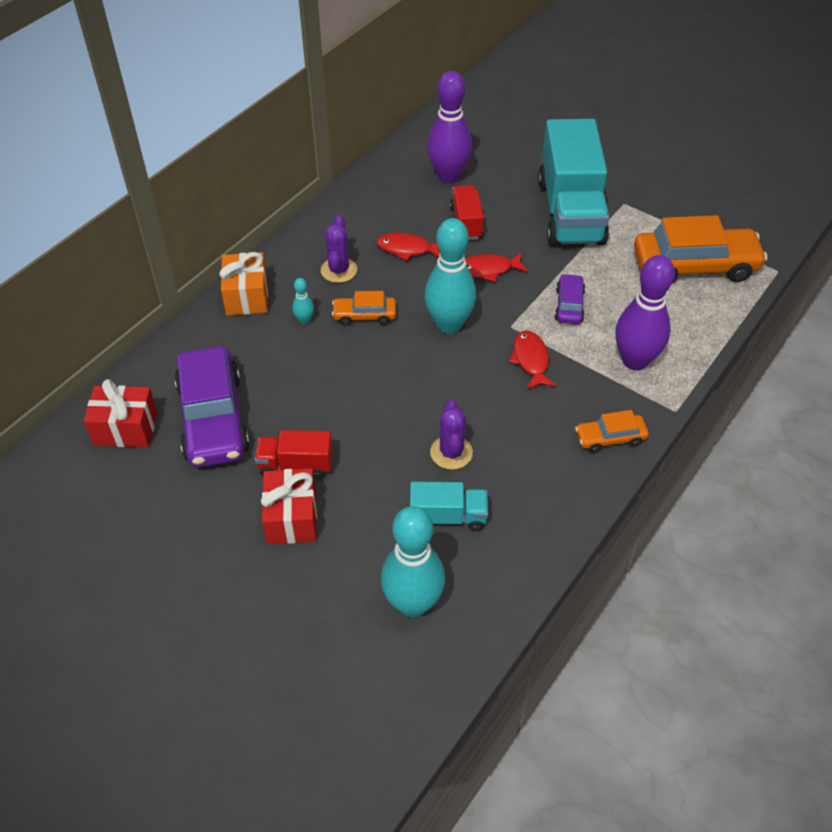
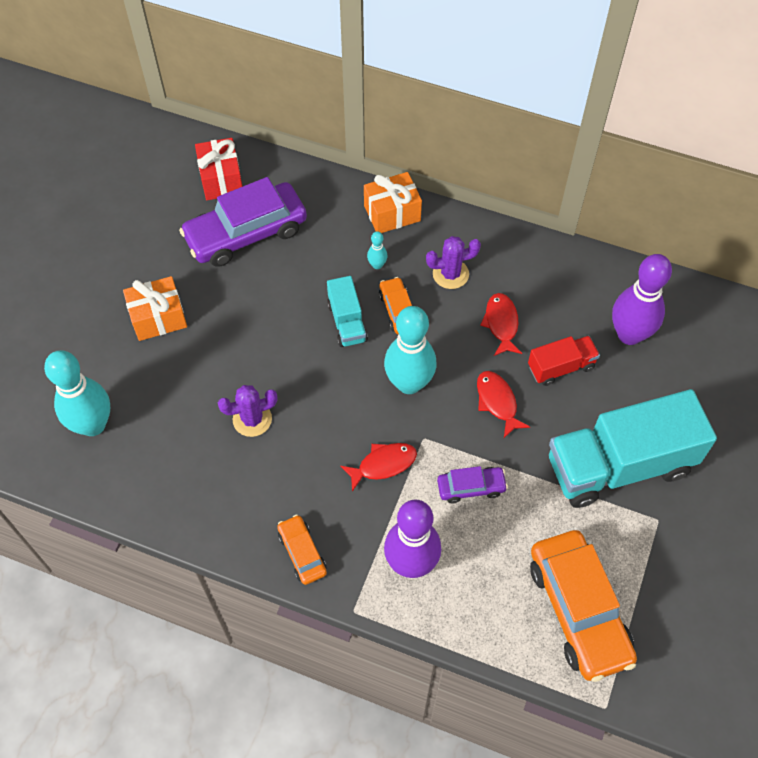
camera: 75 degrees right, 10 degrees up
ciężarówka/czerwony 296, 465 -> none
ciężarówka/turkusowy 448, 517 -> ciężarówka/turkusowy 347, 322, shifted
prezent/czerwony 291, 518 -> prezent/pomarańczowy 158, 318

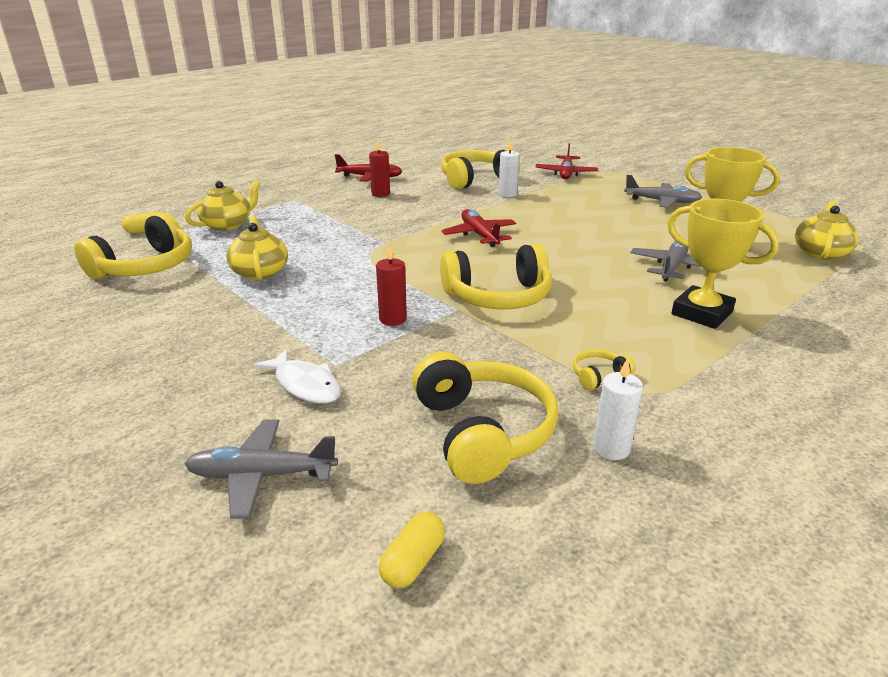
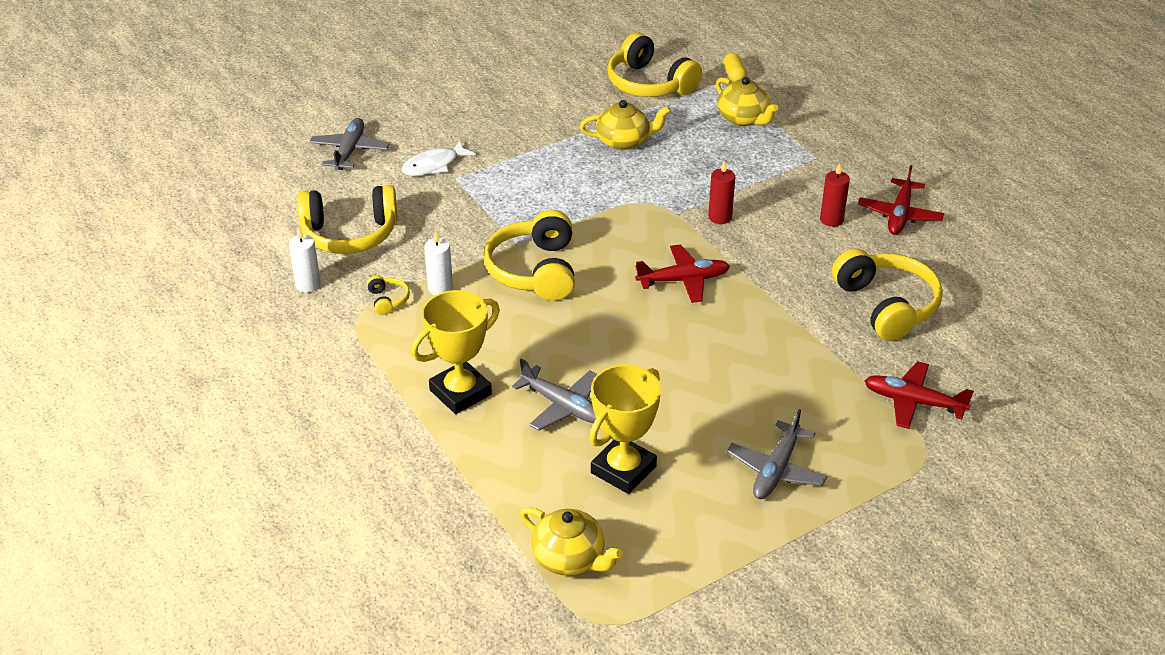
camera: 100 degrees right, 10 degrees up
kapsułka/żółty 413, 561 -> none
świeca/czerwony 393, 319 -> świeca/czerwony 720, 217, shifted
świeca/biały 507, 194 -> świeca/biały 440, 288, shifted

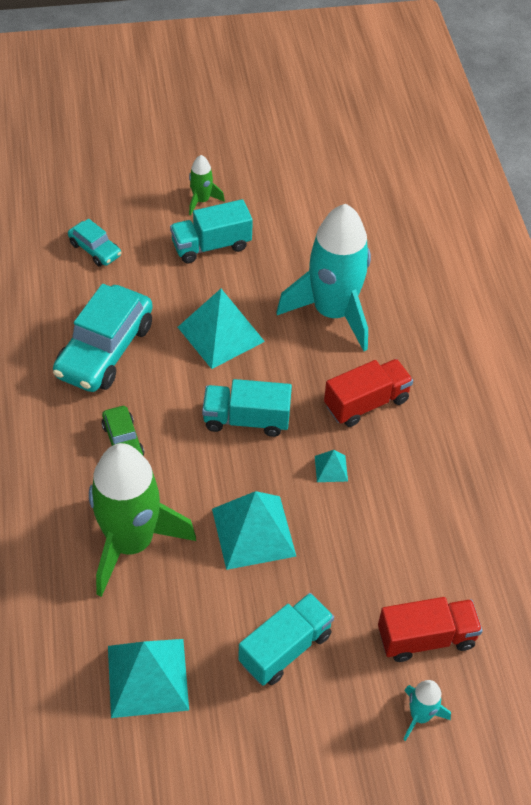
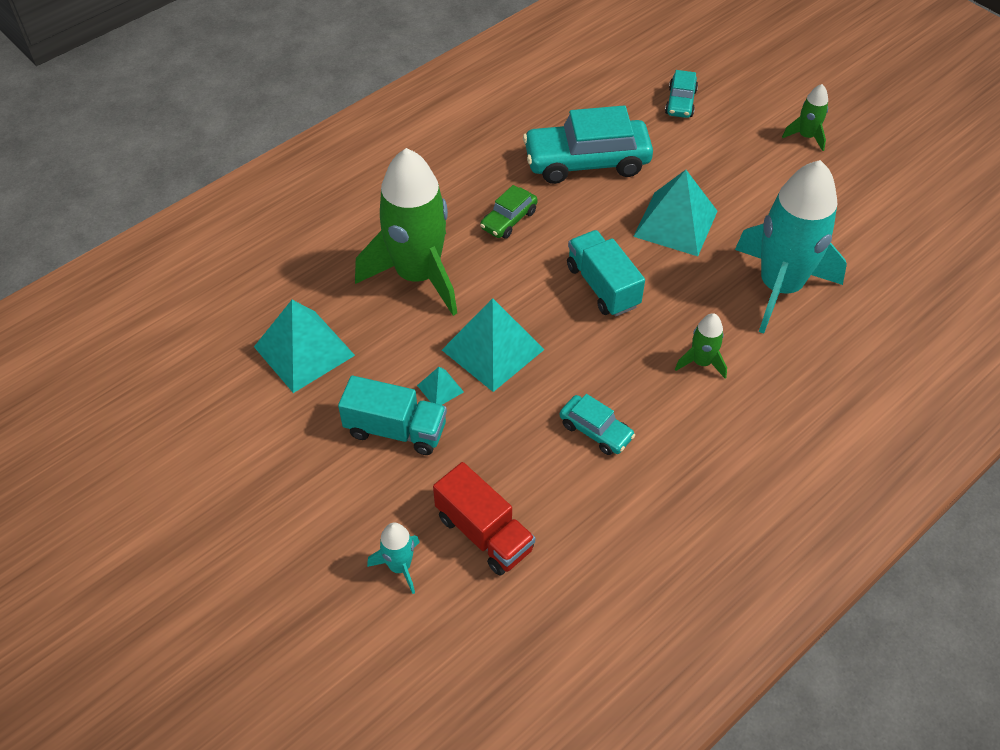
camera: 60 degrees right, 0 degrees up
ciężarówka/turkusowy 211, 245 -> none
none -> samochód/turkusowy 595, 431
piramida/turkusowy 331, 468 -> piramida/turkusowy 440, 388, shifted
ciężarówka/czerwony 366, 403 -> rakieta/zielony 701, 362

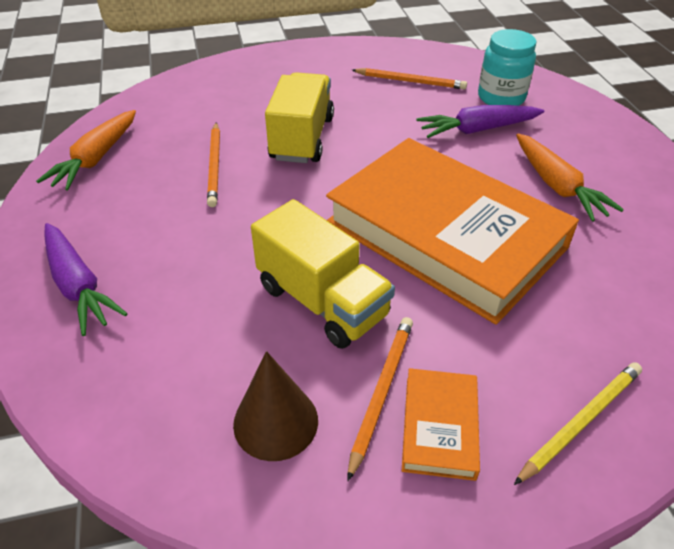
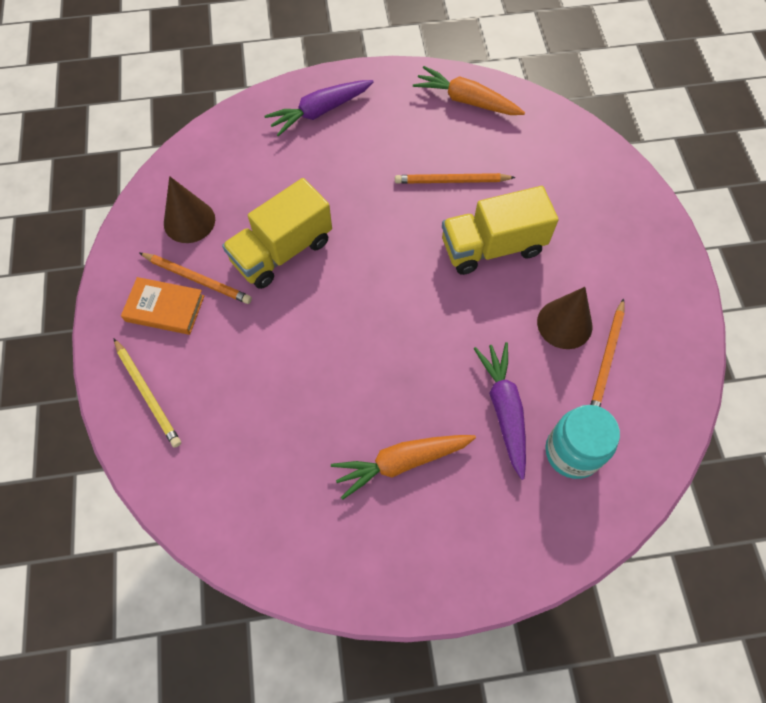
camera: 95 degrees right, 20 degrees up
książka/pomarańczowy 445, 234 -> none
none -> stożek/brązowy 564, 324
ciężarówka/żółty 302, 138 -> ciężarówka/żółty 492, 247, 150 degrees clockwise

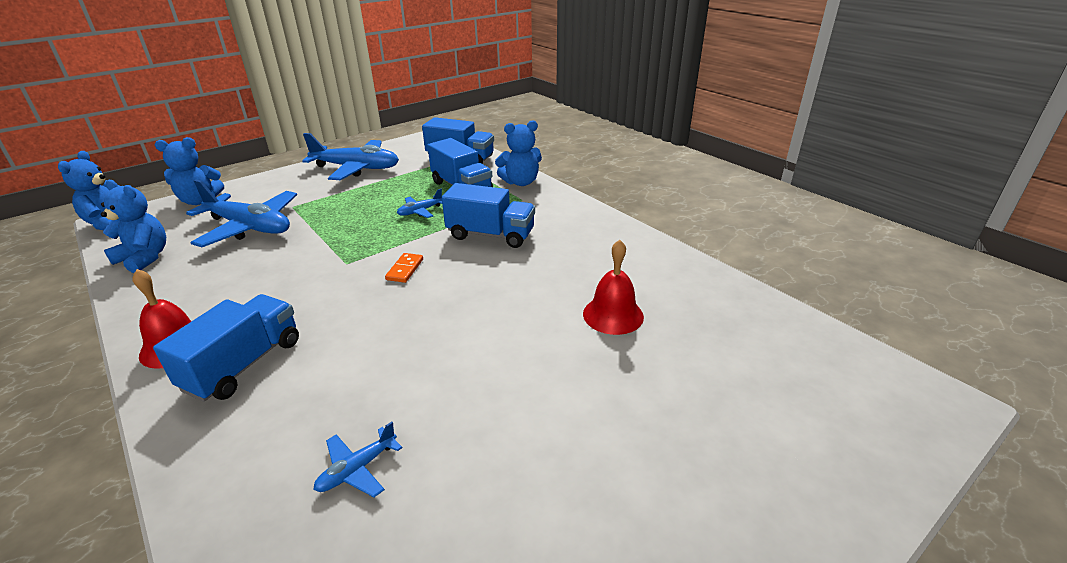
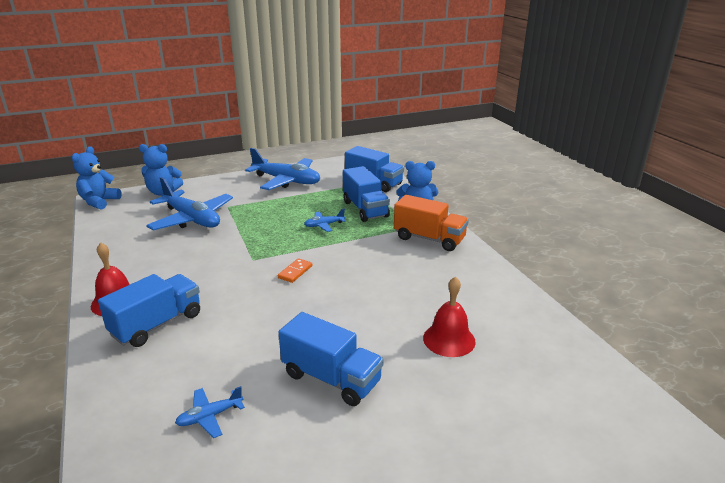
camera: 15 degrees right, 5 degrees down
miś/niebieski 144, 258 -> none
none -> ciężarówka/pomarańczowy 429, 239
ciężarówka/niebieski 490, 235 -> ciężarówka/niebieski 331, 378, shifted

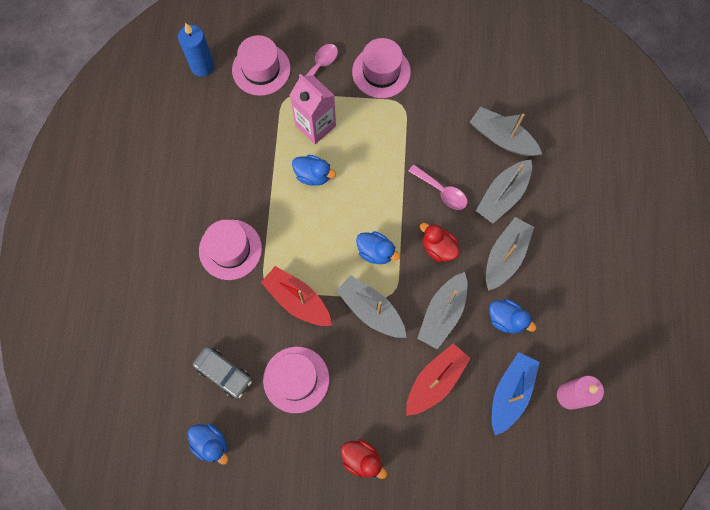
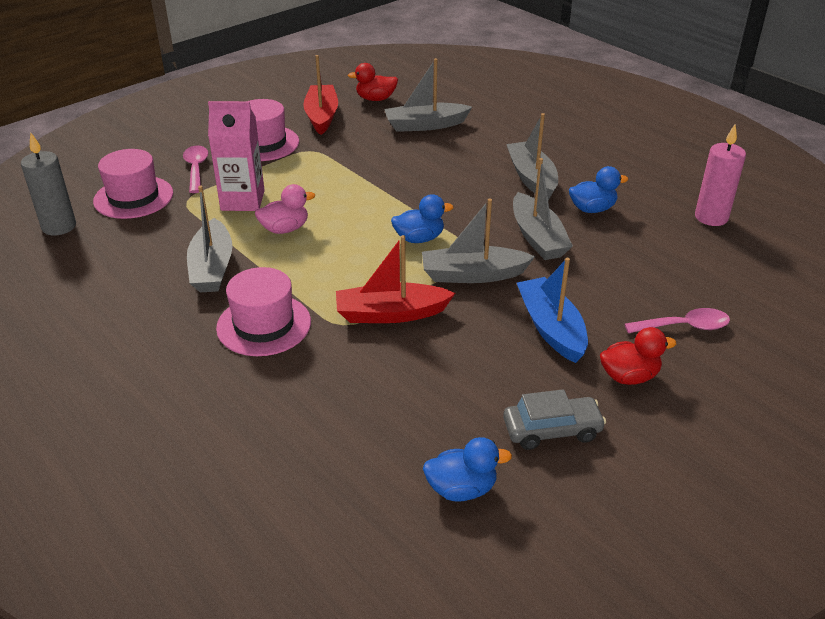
camera: 45 degrees left, 35 degrees down
kapelusz/różowy 296, 379 -> none
samochód/szary 224, 373 -> samochód/szary 552, 430, shifted
łódka/czerwony 435, 381 -> łódka/czerwony 322, 116, shifted
łyżka/różowy 442, 191 -> łyżka/różowy 684, 326, shifted
kaczka/czerwony 438, 248 -> kaczka/czerwony 375, 99, shifted
łódka/szary 502, 195 -> łódka/szary 212, 268, shifted
łódka/niebieski 510, 393 -> łódka/niebieski 551, 328, shifted
świeca/niebieski 202, 66 -> świeca/szary 59, 226
kaczka/niebieski 313, 175 -> kaczka/różowy 285, 229

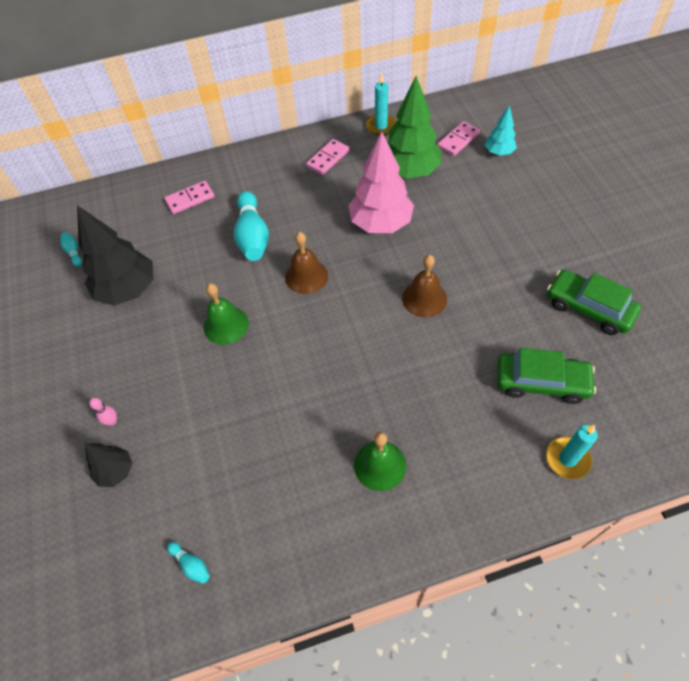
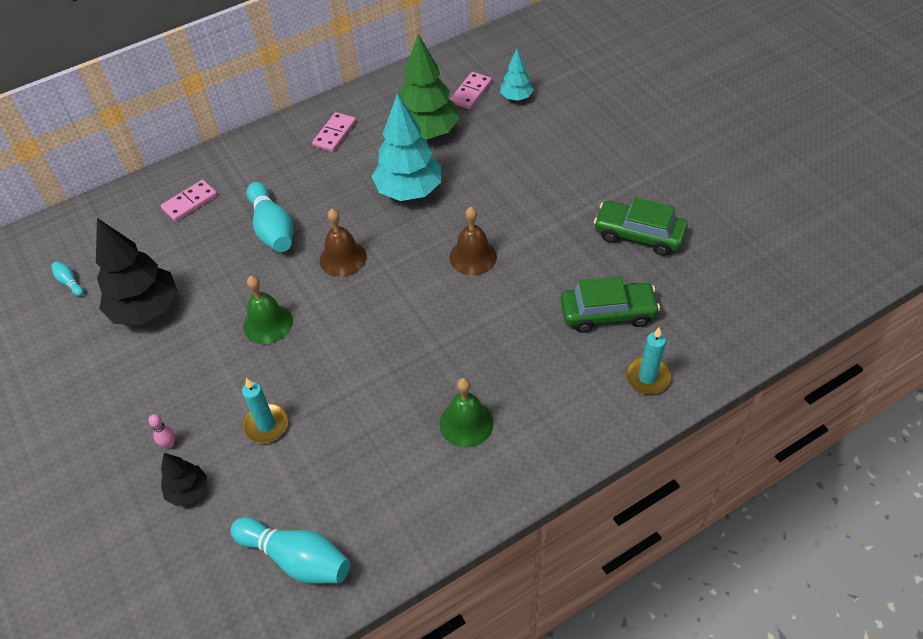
camera: 15 degrees left, 5 degrees down
świeca/turkusowy 381, 126 -> świeca/turkusowy 266, 425, shifted
drzewko/różowy 380, 223 -> drzewko/turkusowy 409, 191
kręgiel/turkusowy 191, 564 -> kręgiel/turkusowy 296, 558, x2.24

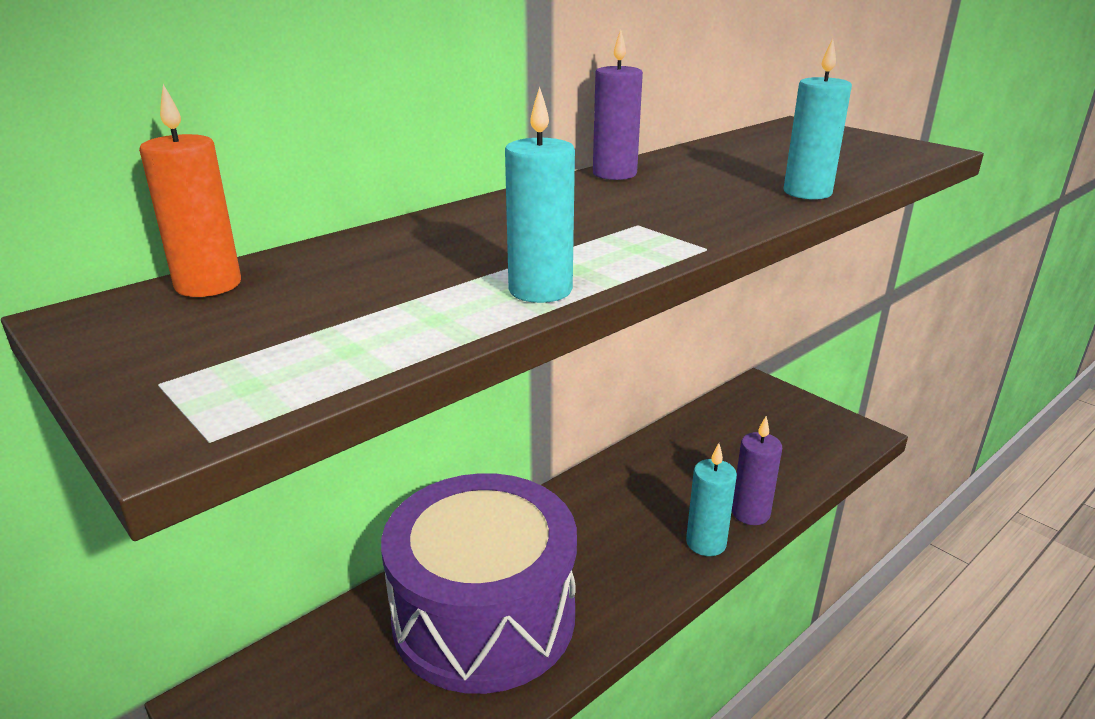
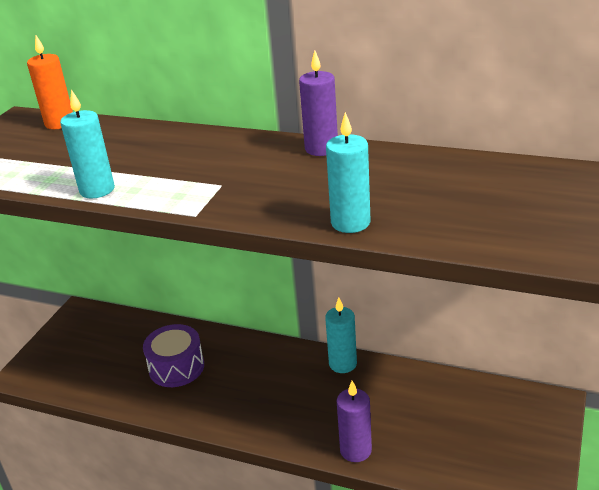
camera: 65 degrees right, 5 degrees up
świeca/turkusowy 706, 543 -> świeca/turkusowy 343, 364, shifted
bęben/fioletowy 484, 616 -> bęben/fioletowy 176, 367, x0.50

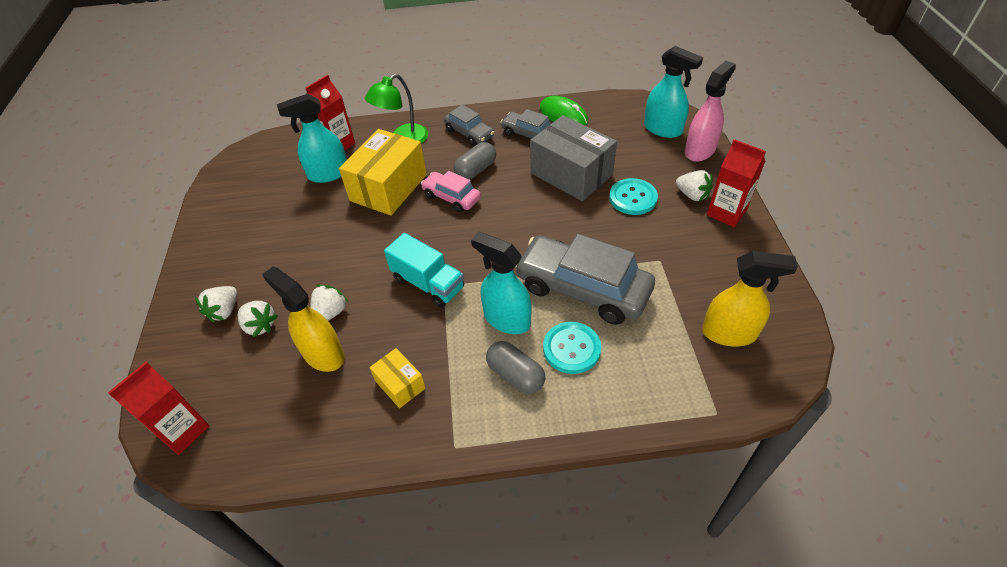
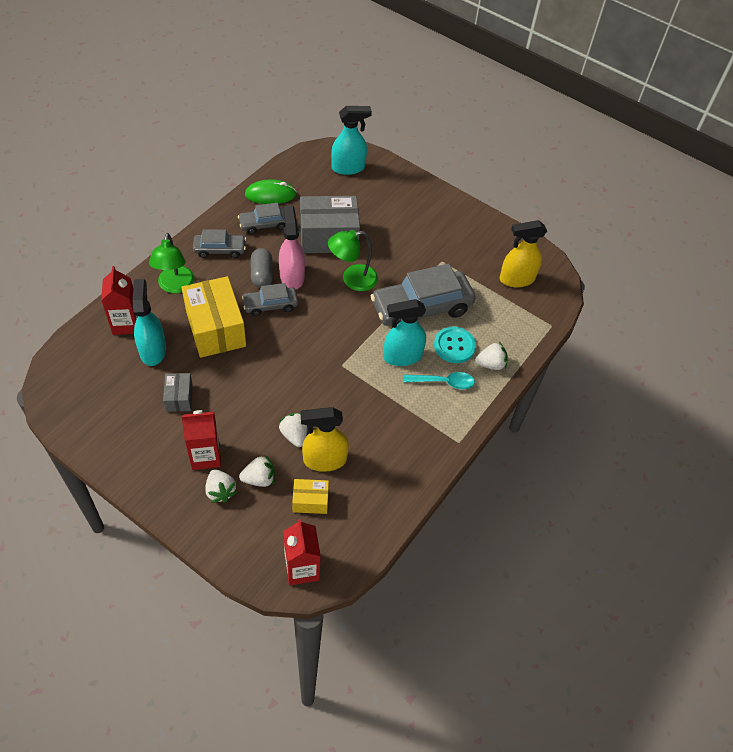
camera: 55 degrees left, 5 degrees up
ciężarówka/turkusowy 428, 284 -> none
guzik/turkusowy 633, 198 -> none
none -> pudełko/szary 179, 397
none -> lampka/zielony 352, 279
pudełko/żółty 400, 384 -> pudełko/żółty 310, 501, shifted
truskawka/biały 692, 195 -> truskawka/biały 490, 364, shifted
spryskiwacz/różowy 700, 150 -> spryskiwacz/różowy 292, 276, shifted
karton mleka/czerwony 726, 212 -> karton mleka/czerwony 205, 456, shifted
kapsułka/szary 515, 375 -> łyżka/turkusowy 443, 382
samochód/różowy 451, 197 -> samochód/szary 270, 305
spryskiwacz/turkusowy 328, 174 -> spryskiwacz/turkusowy 153, 350, 150 degrees clockwise
spryskiwacz/żółty 729, 333 -> spryskiwacz/żółty 516, 279, 150 degrees counterclockwise

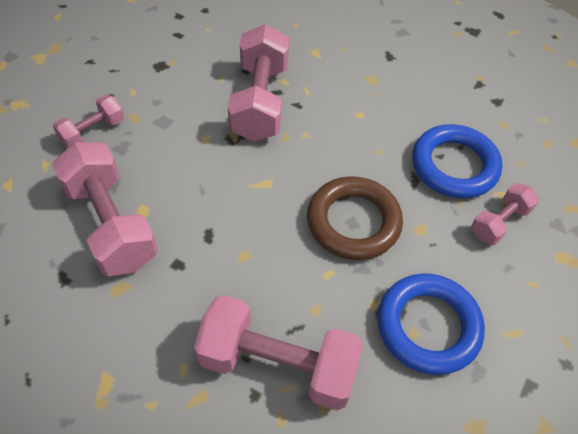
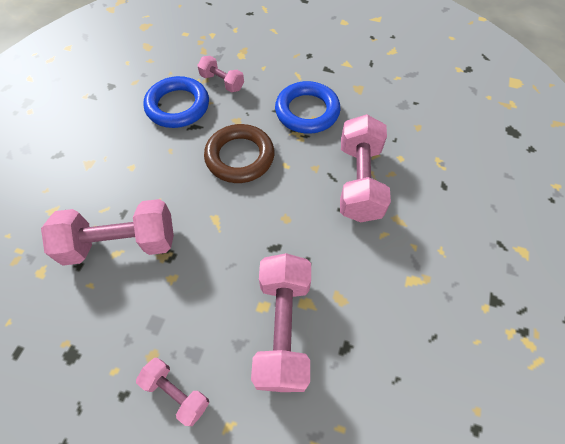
camera: 100 degrees left, 5 degrees up
hantel/różowy 111, 224 -> hantel/różowy 283, 328, 45 degrees counterclockwise

